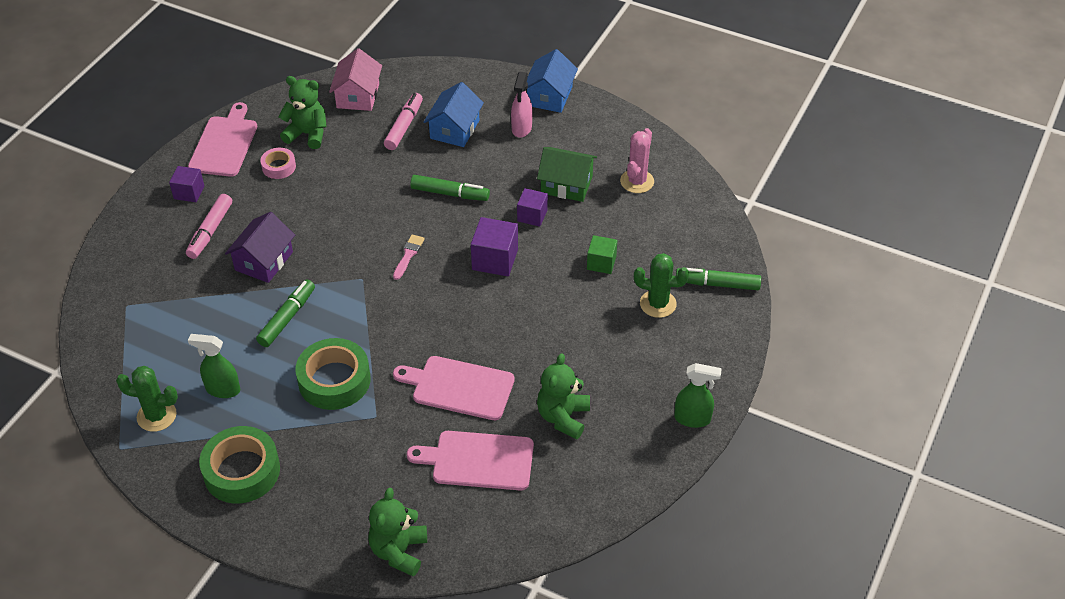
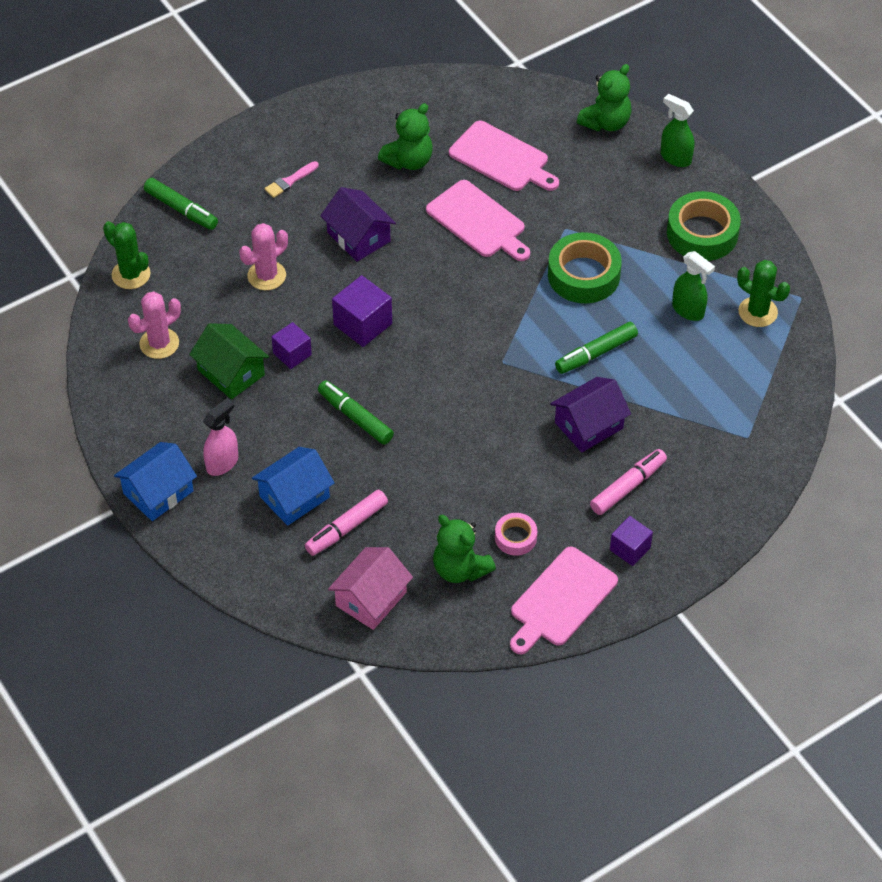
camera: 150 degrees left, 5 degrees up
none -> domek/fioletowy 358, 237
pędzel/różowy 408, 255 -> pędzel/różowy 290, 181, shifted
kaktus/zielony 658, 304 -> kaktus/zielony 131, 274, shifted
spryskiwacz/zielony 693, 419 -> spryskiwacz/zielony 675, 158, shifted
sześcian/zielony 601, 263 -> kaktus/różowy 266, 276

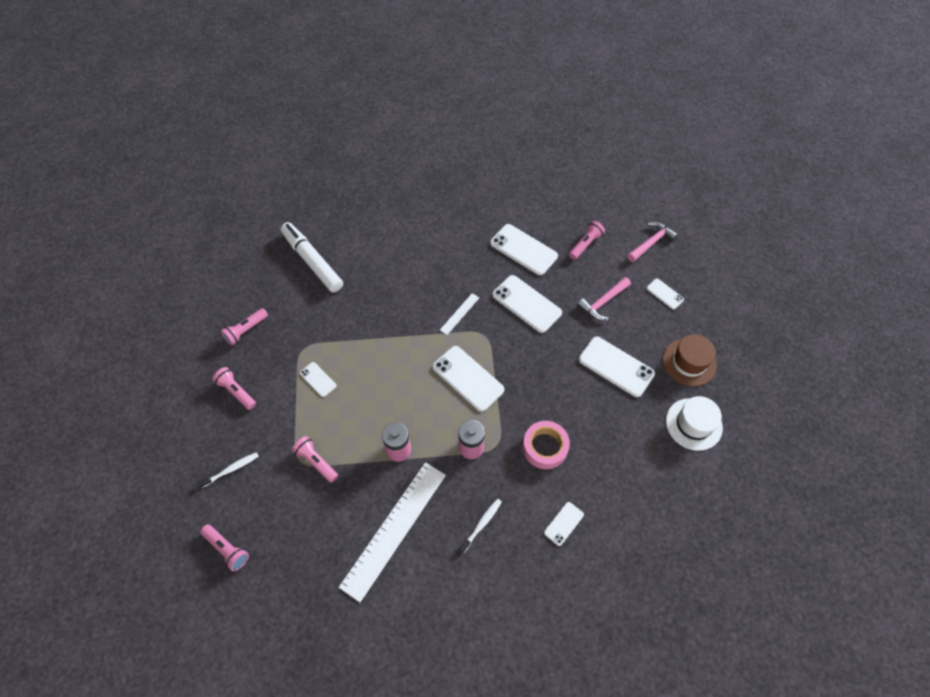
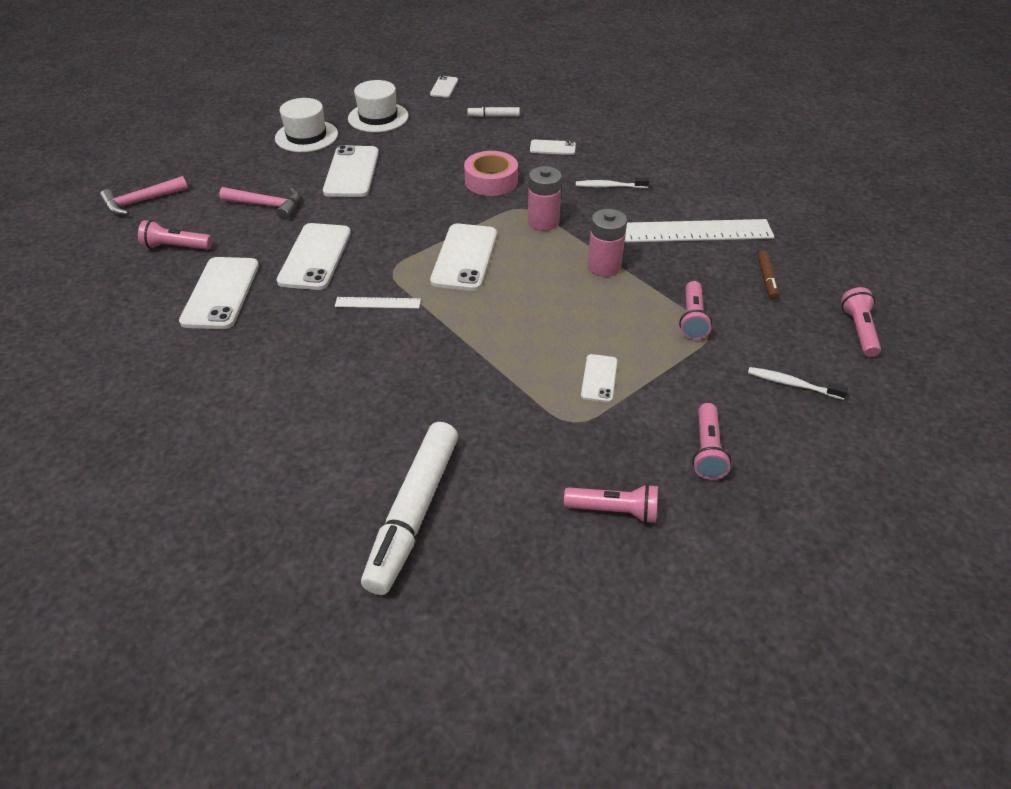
camera: 125 degrees left, 15 degrees down
none -> flamaster/biały 493, 116
none -> flamaster/brązowy 767, 279
telefon/biały 665, 294 -> telefon/biały 444, 87, shifted
kapelusz/brązowy 689, 362 -> kapelusz/biały 306, 136
młotek/różowy 651, 242 -> młotek/różowy 141, 202, 45 degrees counterclockwise

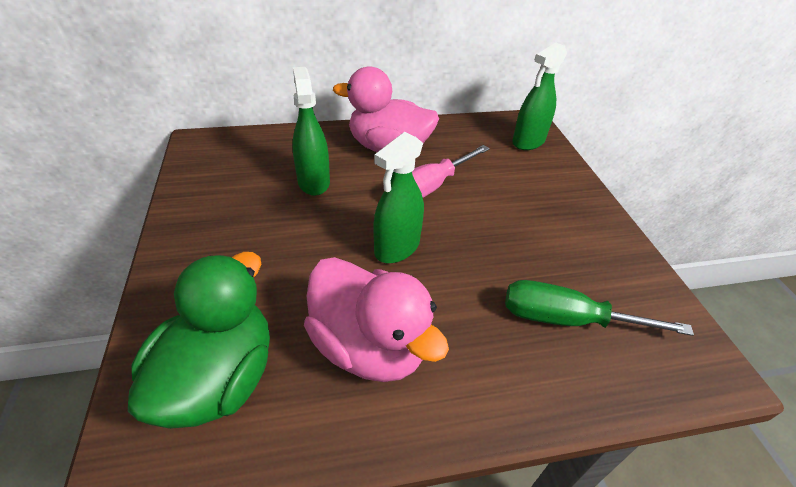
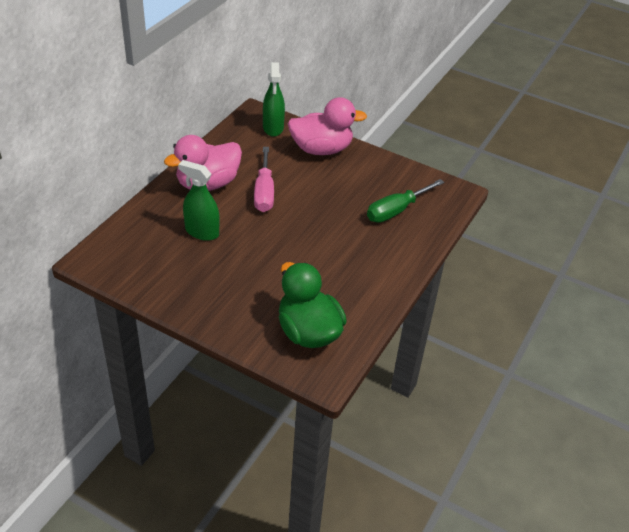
camera: 50 degrees left, 0 degrees up
spryskiwacz/zielony 397, 248 -> none
kaczka/różowy 369, 346 -> kaczka/różowy 321, 149, shifted

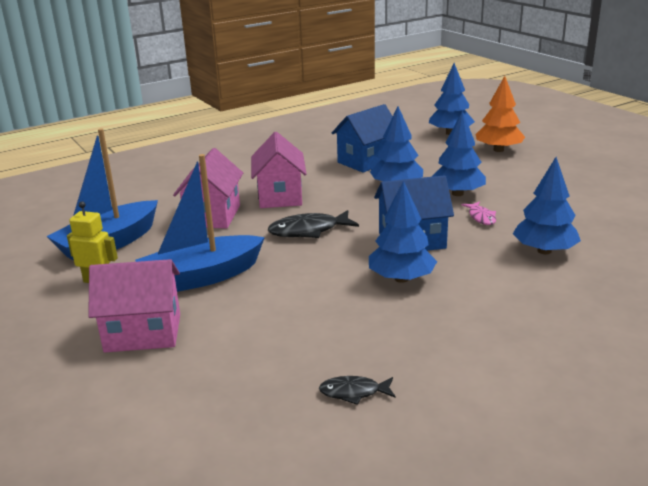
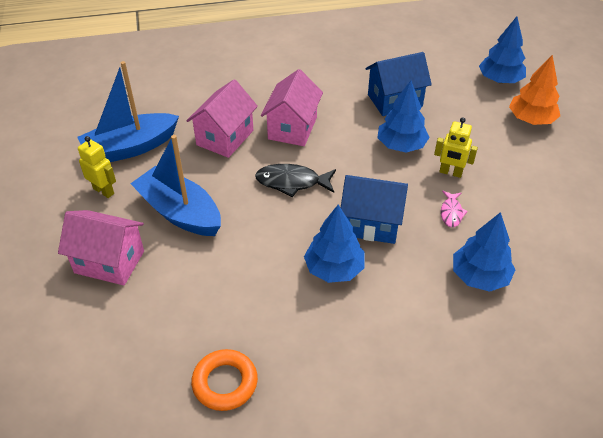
camera: 20 degrees right, 20 degrees up
ryba/czarny 353, 392 -> pierścień/pomarańczowy 225, 383
drzewko/niebieski 457, 193 -> robot/żółty 450, 172
łódka/niebieski 201, 277 -> łódka/niebieski 180, 212, 45 degrees clockwise

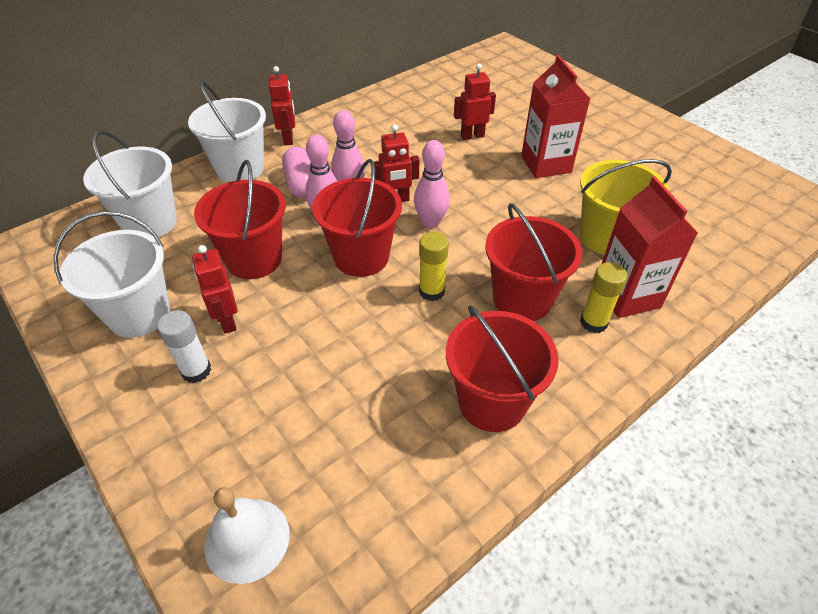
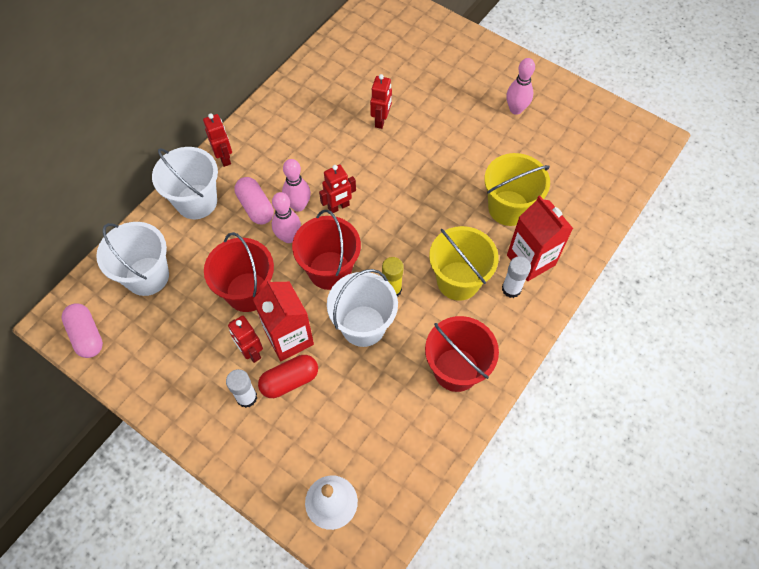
camera: 15 degrees left, 15 degrees up
none -> kapsułka/różowy 87, 335
none -> kapsułka/czerwony 289, 380
wiadro/biały 139, 314 -> wiadro/biały 363, 326, shifted
kręgiel/różowy 431, 222 -> kręgiel/różowy 516, 109, shifted
karton mleka/czerwony 546, 164 -> karton mleka/czerwony 289, 338, shifted
wiadro/czerwony 522, 299 -> wiadro/żółty 458, 281
klej w sztyfcie/żółty 593, 322 -> klej w sztyfcie/biały 511, 289
robot/czerwony 472, 136 -> robot/czerwony 381, 120, 135 degrees clockwise

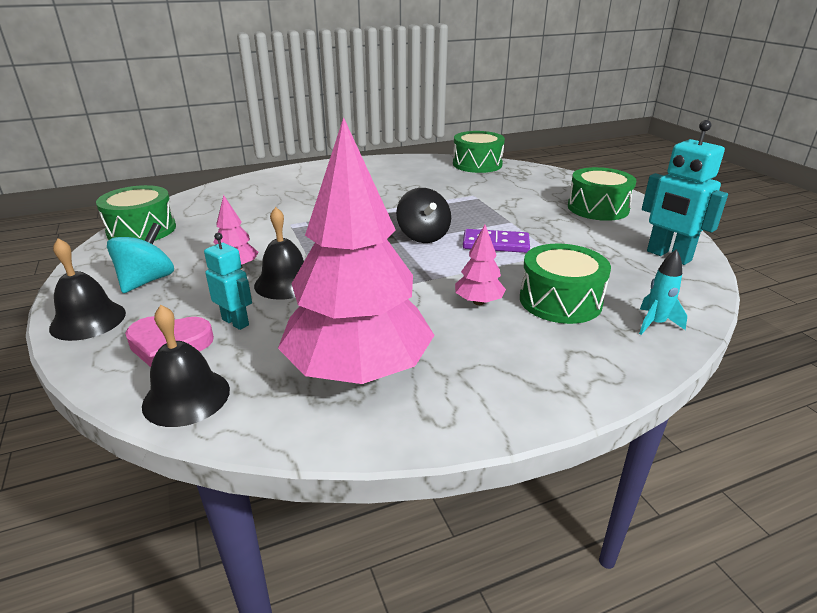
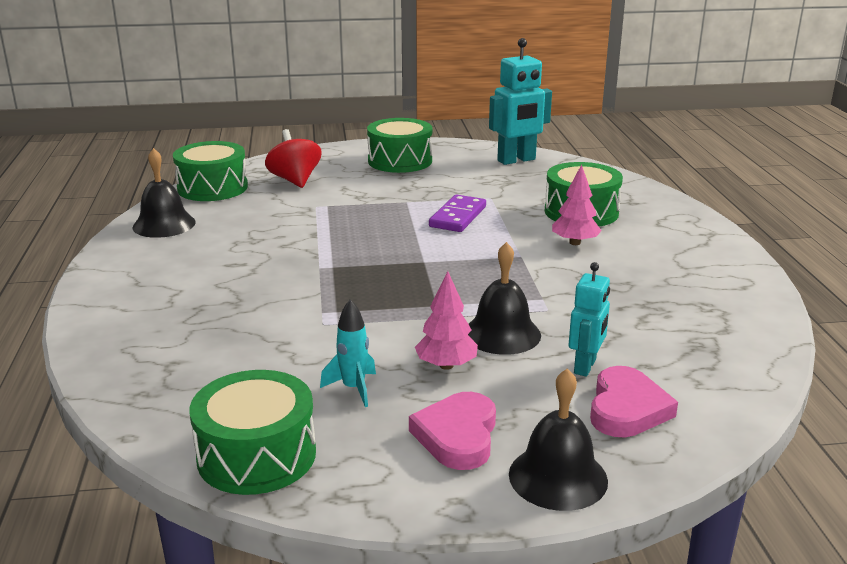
camera: 75 degrees left, 5 degrees down
drzewko/różowy 359, 370 -> none
bączek/czarny 423, 236 -> none
none -> bączek/czerwony 295, 180
dzwonek/czarny 186, 397 -> dzwonek/czarny 164, 224, shifted
rakieta/turkusowy 655, 324 -> rakieta/turkusowy 353, 388, shifted
bączek/turkusowy 147, 281 -> serce/różowy 457, 436
robot/turkusowy 236, 322 -> robot/turkusowy 585, 367, 150 degrees clockwise

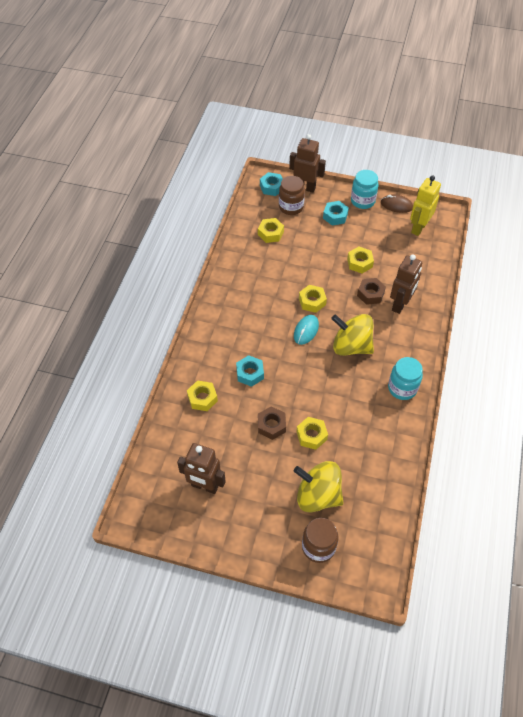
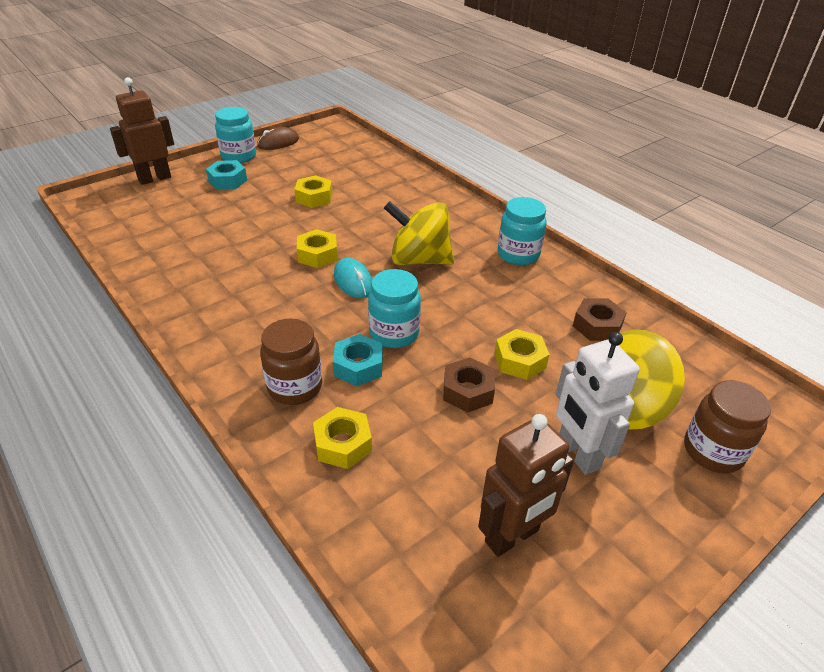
camera: 55 degrees left, 15 degrees down
nakrętka/żółty 270, 233 -> none
nakrętka/turkusowy 271, 187 -> none
robot/brązowy 400, 305 -> none
robot/żółty 418, 228 -> none
none -> słoik/turkusowy 394, 333
none -> robot/biały 577, 454
słoik/brązowy 291, 207 -> słoik/brązowy 295, 387, shifted
nakrętka/brązowy 370, 294 -> nakrętka/brązowy 597, 326, shifted
bączek/żółty 351, 346 -> bączek/żółty 419, 260, 45 degrees clockwise

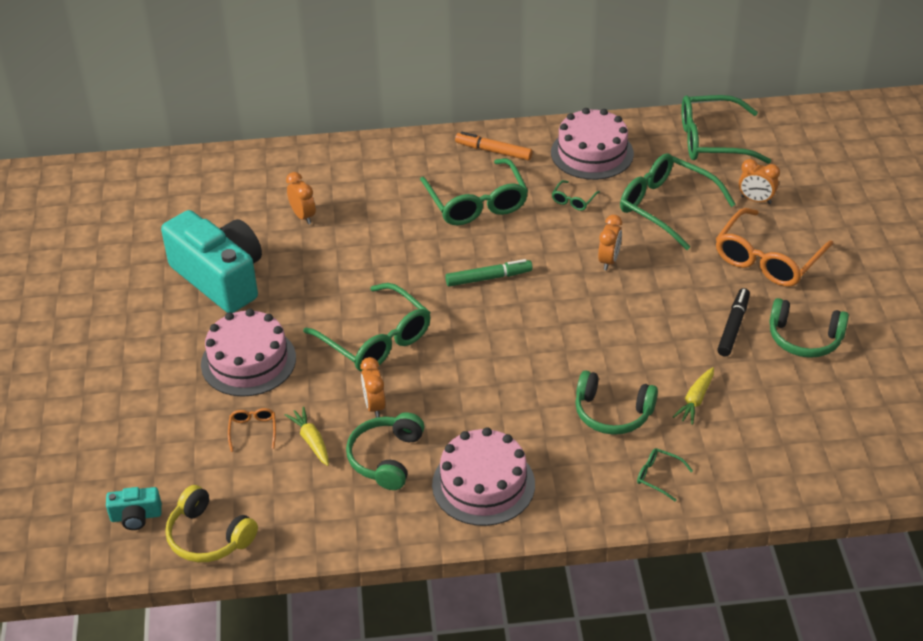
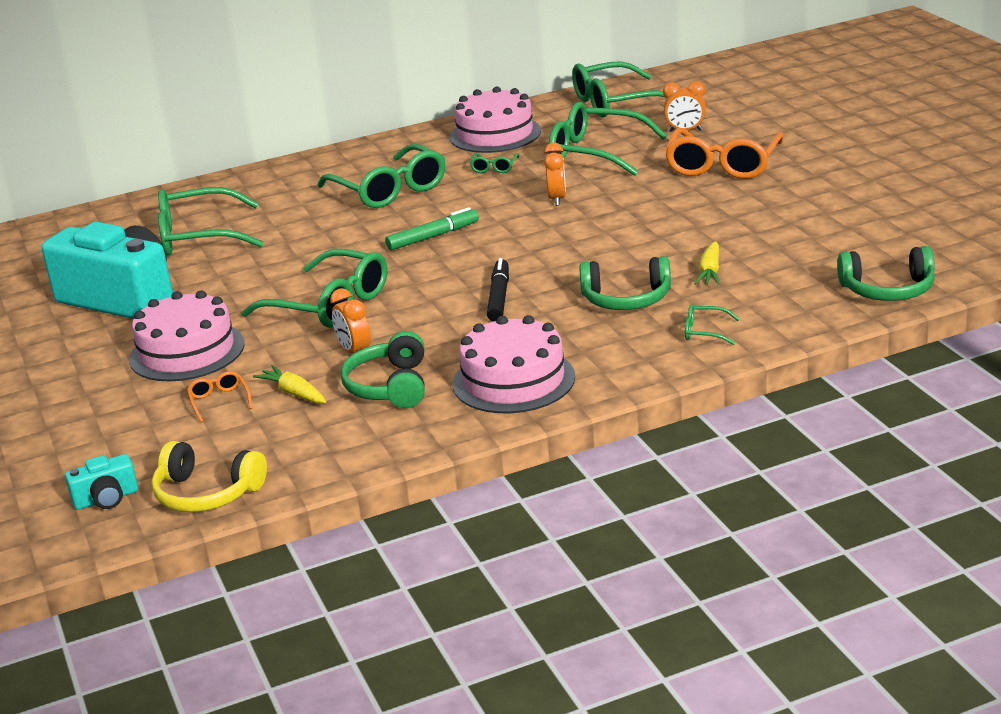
camera: 15 degrees left, 15 degrees down
flamaster/pomarańczowy 493, 151 -> none
flamaster/czarny 733, 326 -> flamaster/czarny 499, 297, shifted
słuchawki/zielony 804, 338 -> słuchawki/zielony 888, 290, shifted
budzik/pomarańczowy 303, 216 -> okulary/zielony 197, 237

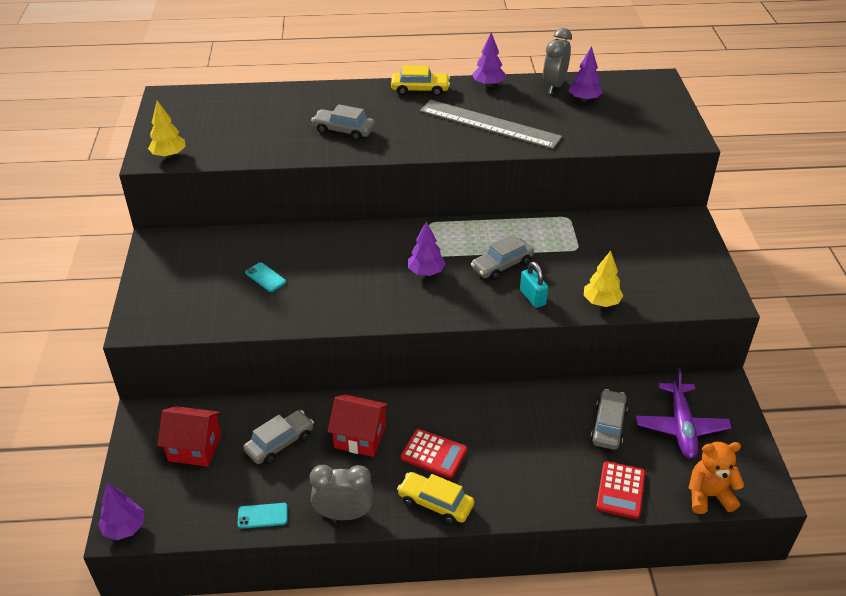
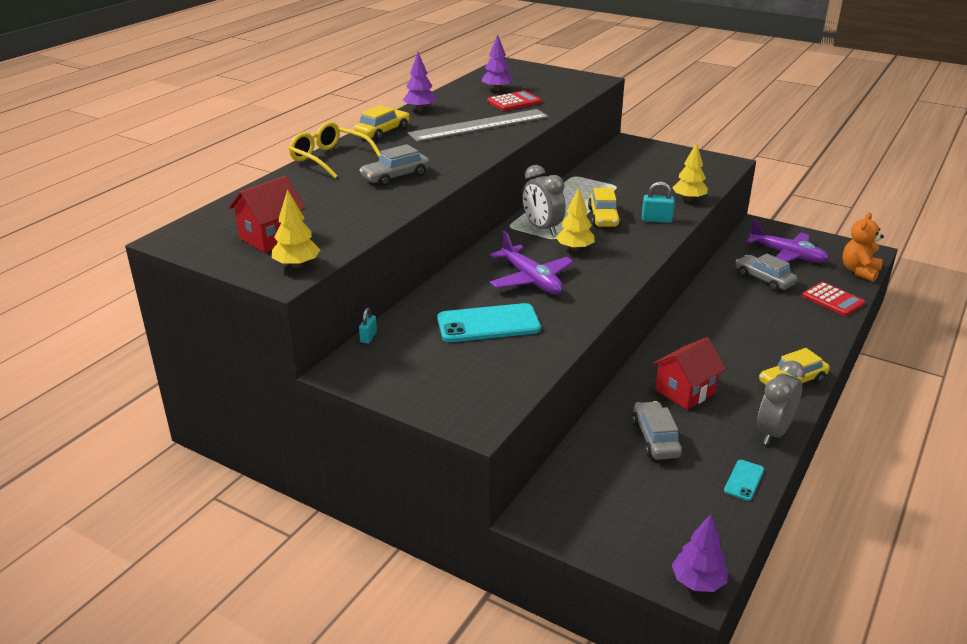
camera: 55 degrees left, 10 degrees down
none -> okulary/żółty 329, 159
none -> kłódka/turkusowy 368, 337
none -> samolot/fioletowy 531, 280
domek/czerwony 195, 448 -> domek/czerwony 271, 238, shifted
kalkulator/czerwony 434, 454 -> kalkulator/czerwony 514, 102, shifted
budzik/szary 554, 86 -> budzik/szary 542, 228, shifted
drzewko/fioletowy 426, 272 -> drzewko/żółty 574, 249
samochód/szary 502, 265 -> samochód/żółty 603, 217
telefon/turkusowy 265, 277 -> telefon/turkusowy 488, 324, x1.99

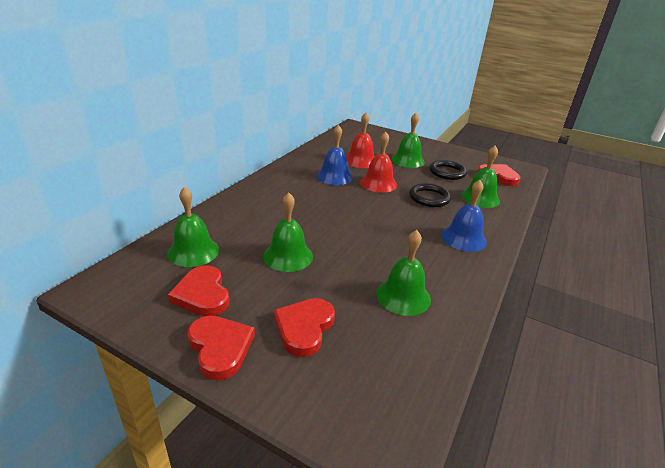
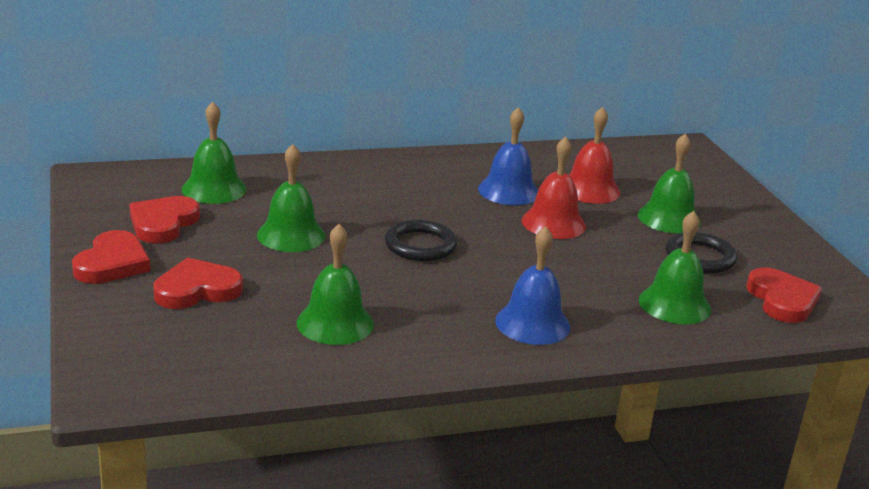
camera: 45 degrees right, 5 degrees down
pierścień/czarny 429, 198 -> pierścień/czarny 420, 245, shifted

